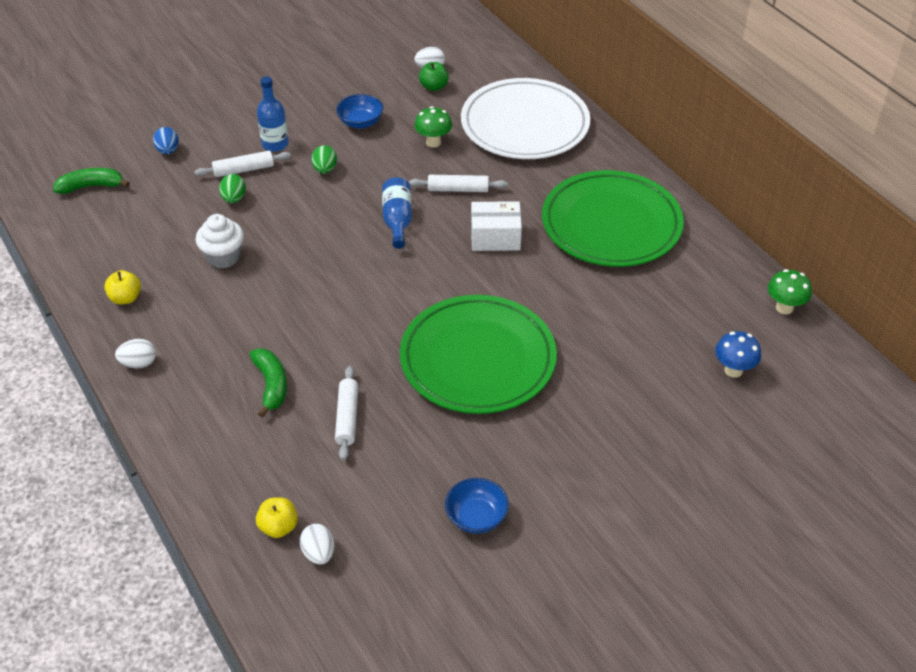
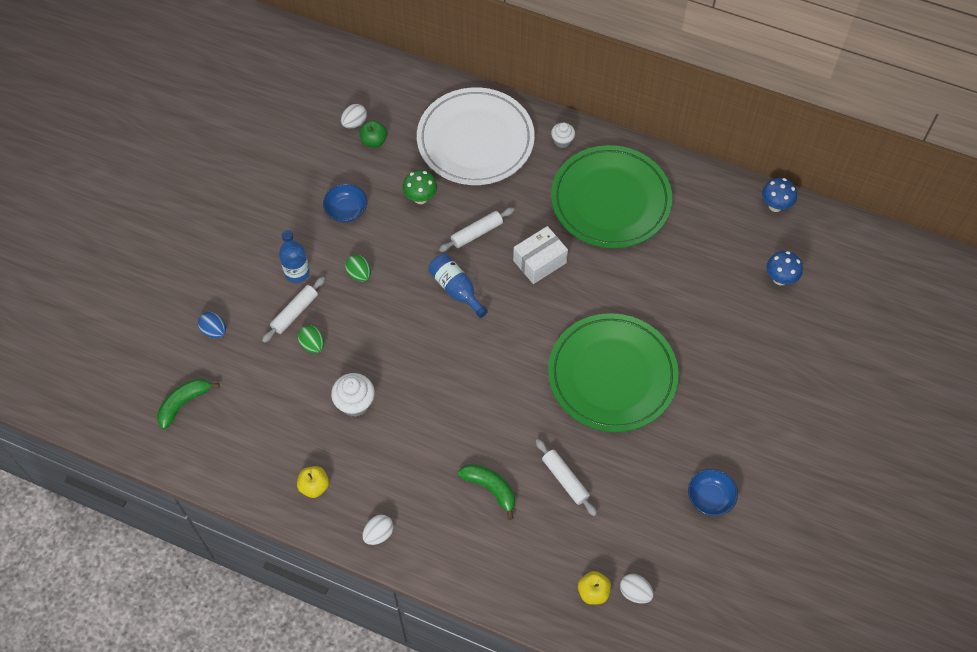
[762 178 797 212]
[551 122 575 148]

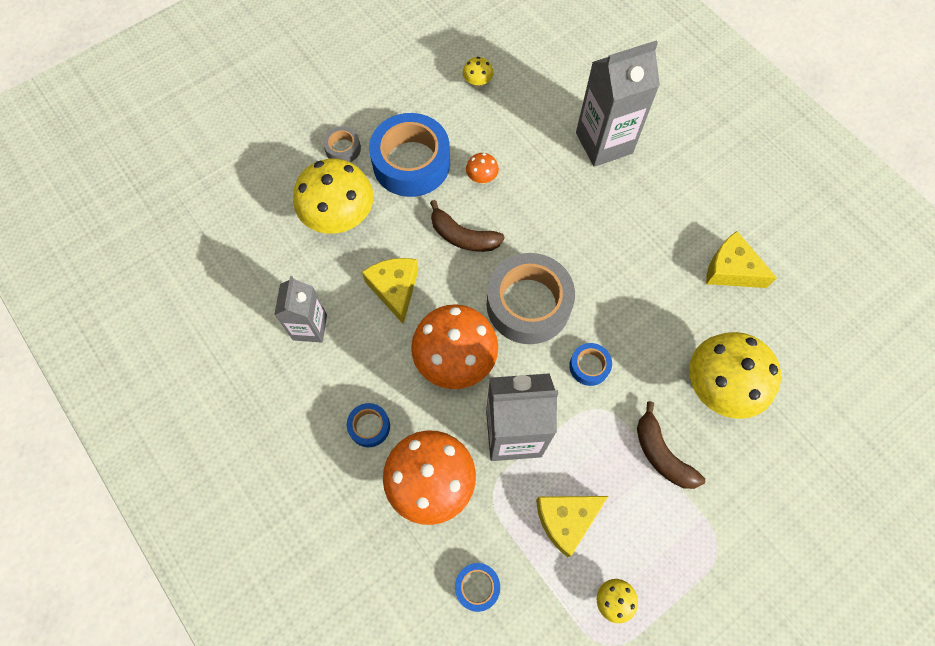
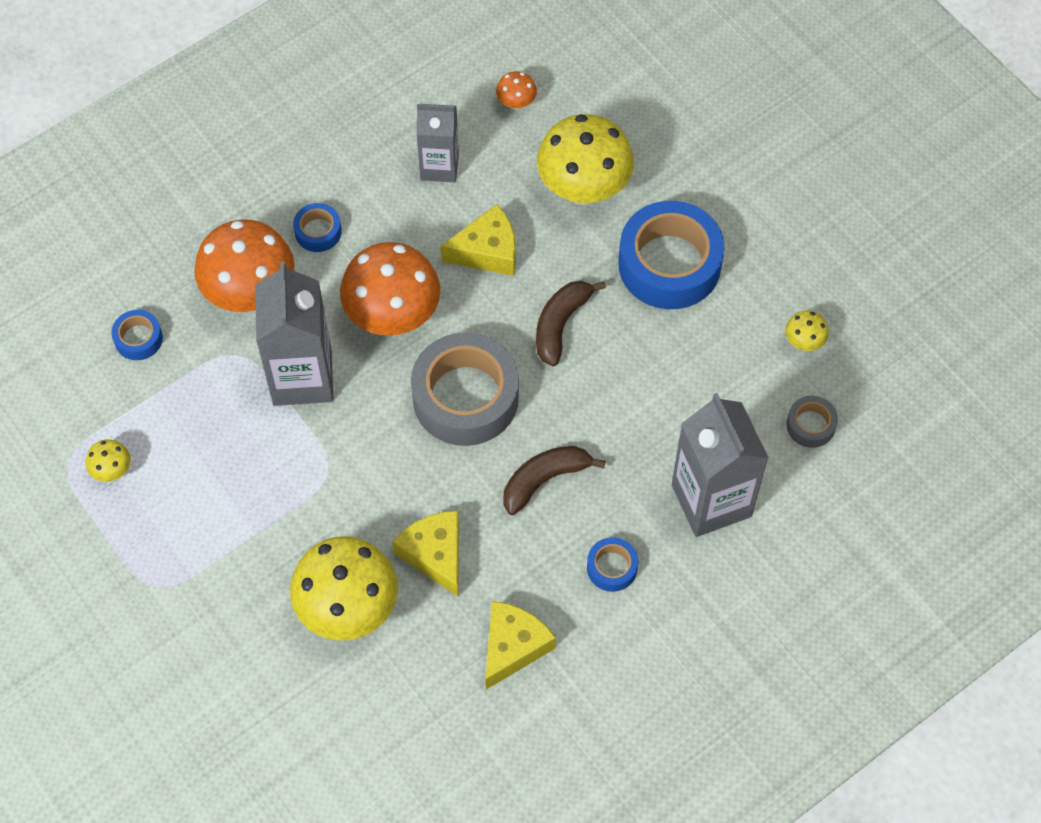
[786 396 838 448]
[496 71 537 110]
[587 537 638 592]
[503 446 606 515]
[392 510 459 597]

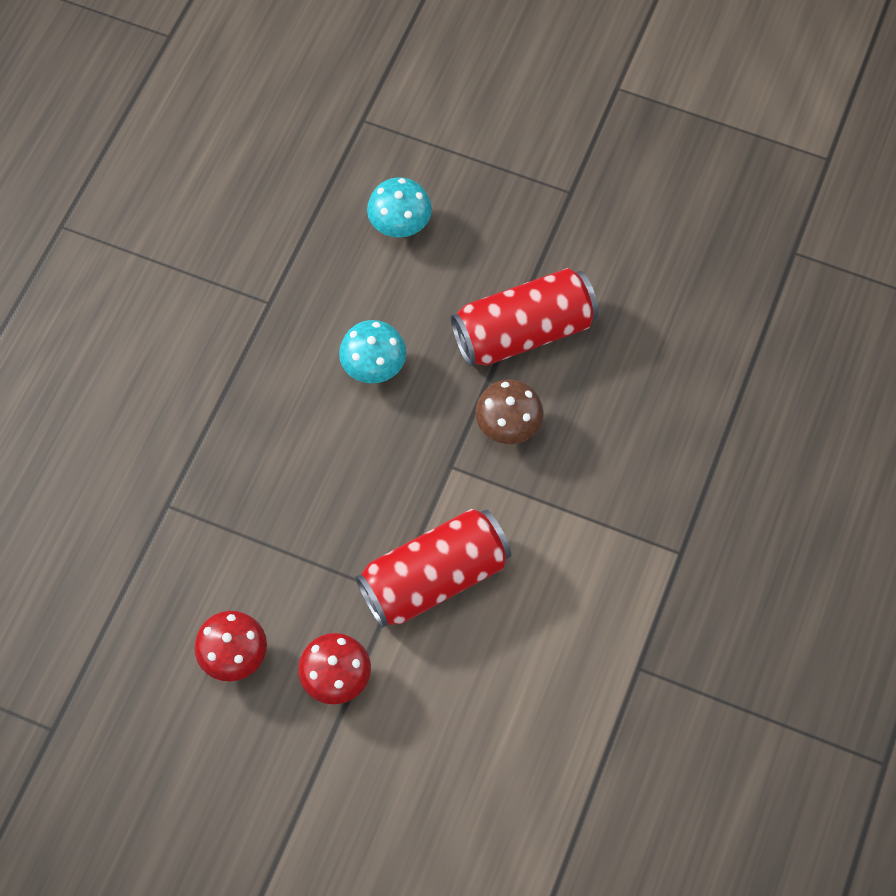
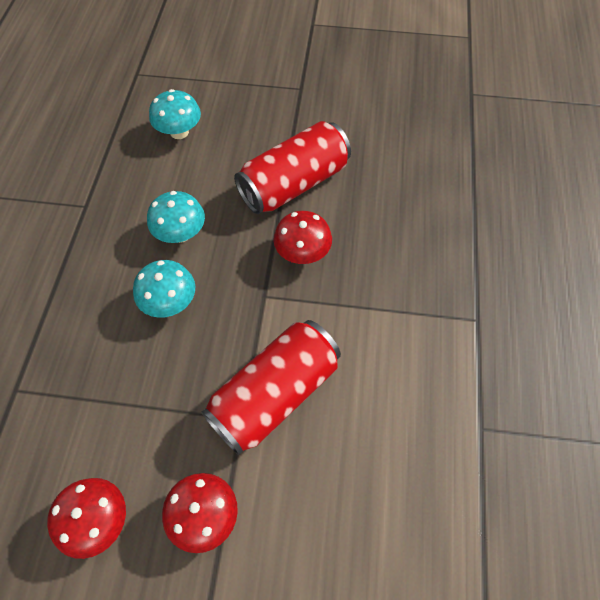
[273 211 332 264]
[133 260 195 318]

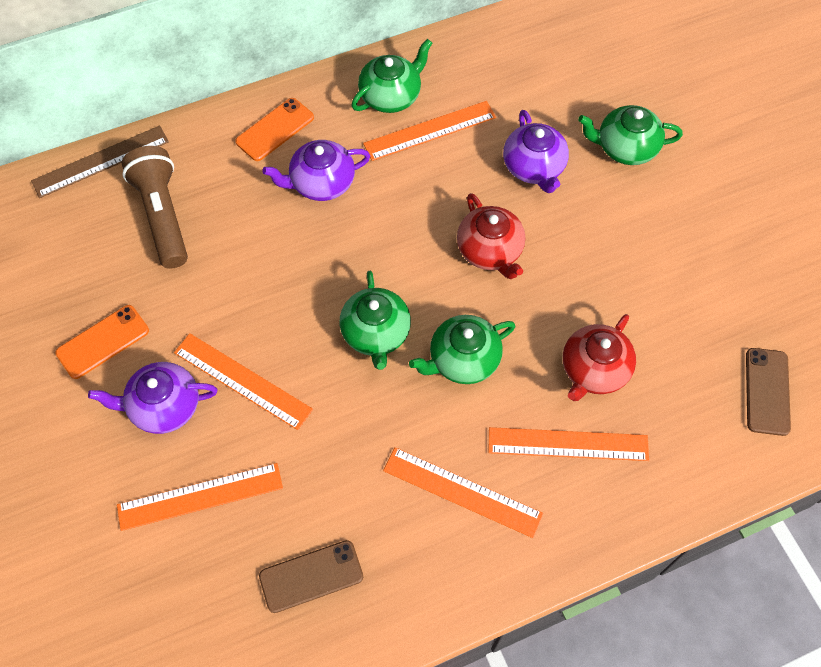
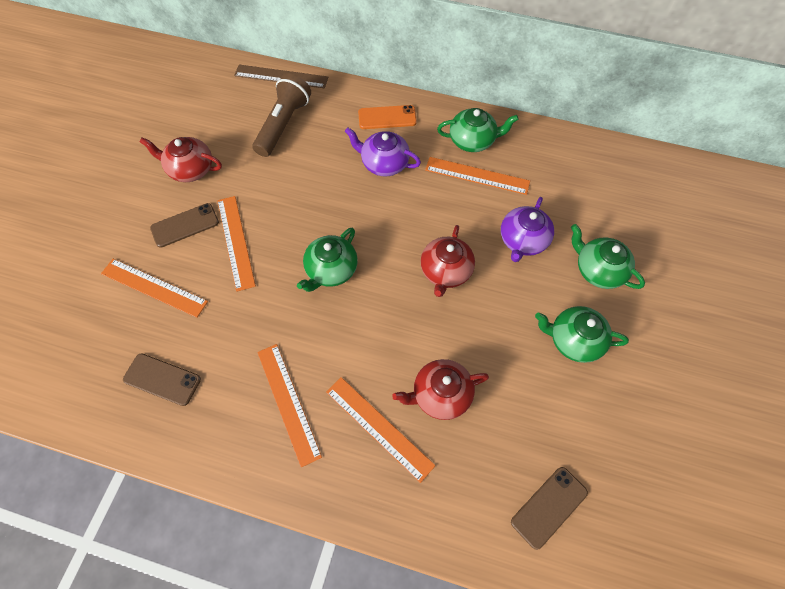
[140 137 222 182]
[535 306 629 363]
[150 203 219 248]

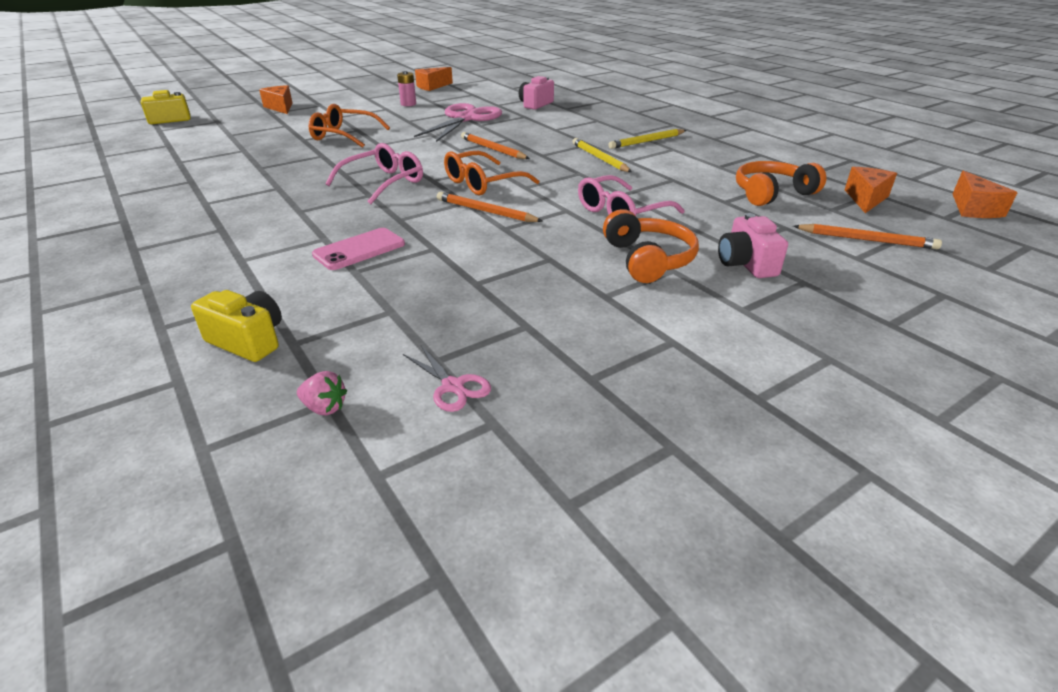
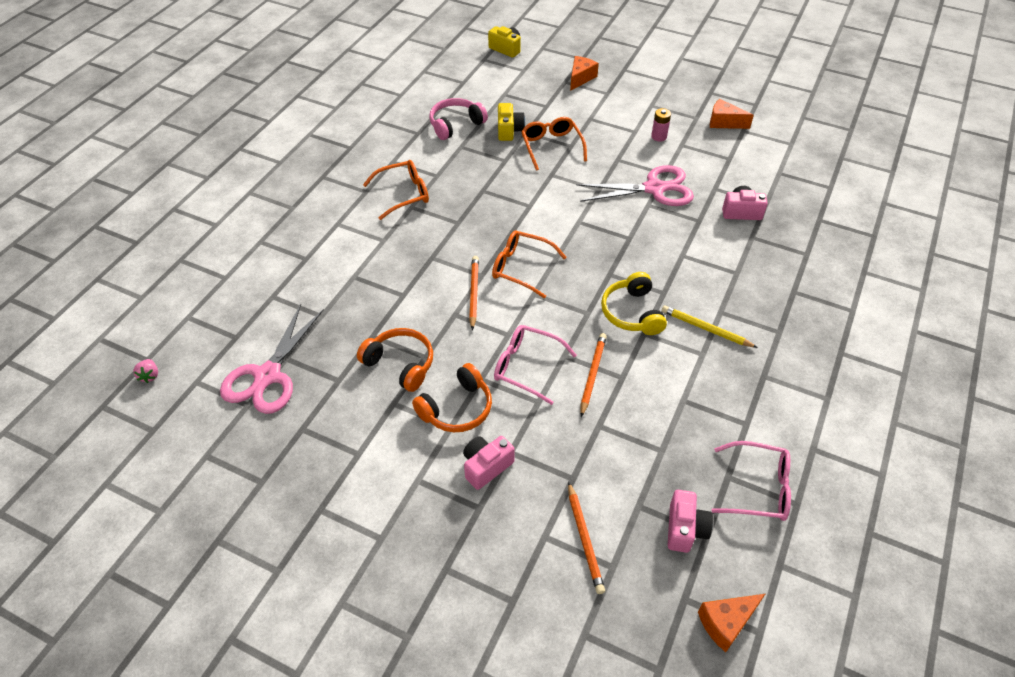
[580 333 607 417]
[601 272 667 335]
[711 441 791 521]
[357 328 433 392]
[668 490 713 553]
[312 228 405 270] (first image)
[498 103 525 141]
[220 304 324 414]
[133 359 158 383]
[429 98 488 140]
[363 160 429 220]

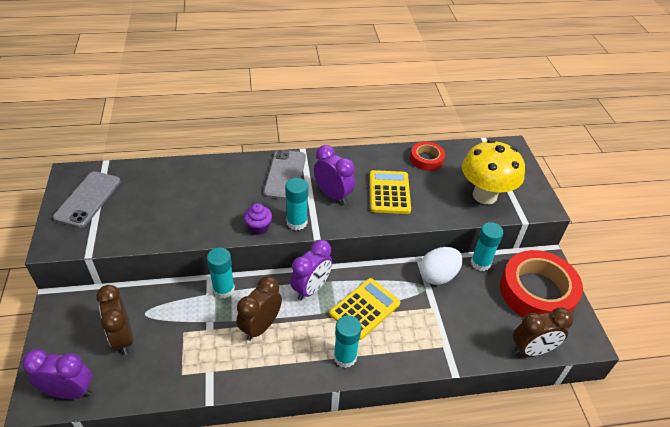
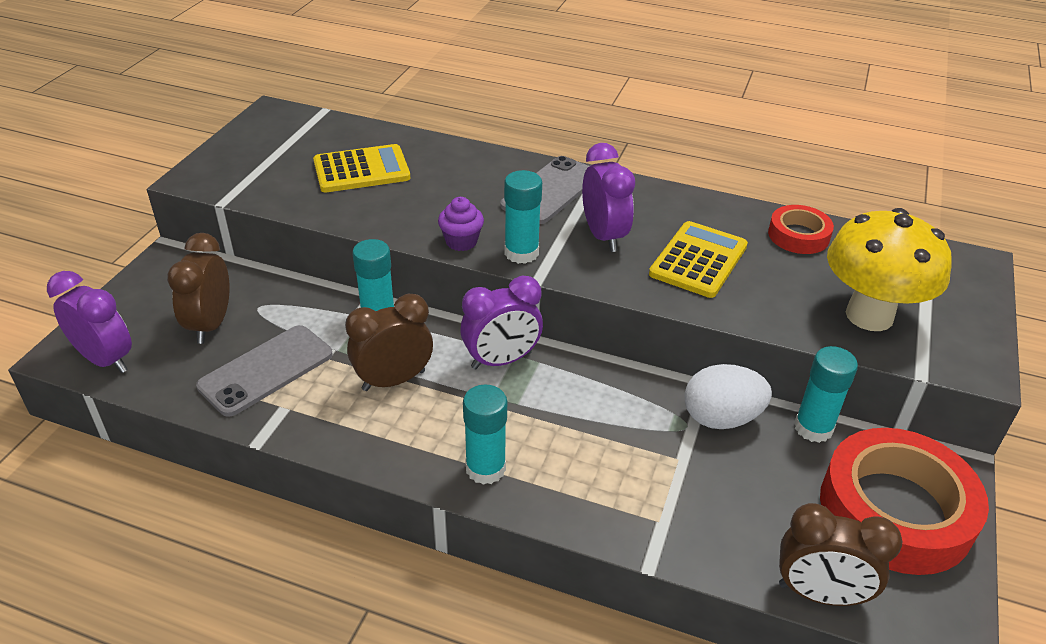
[196 325 333 417]
[313 144 410 193]

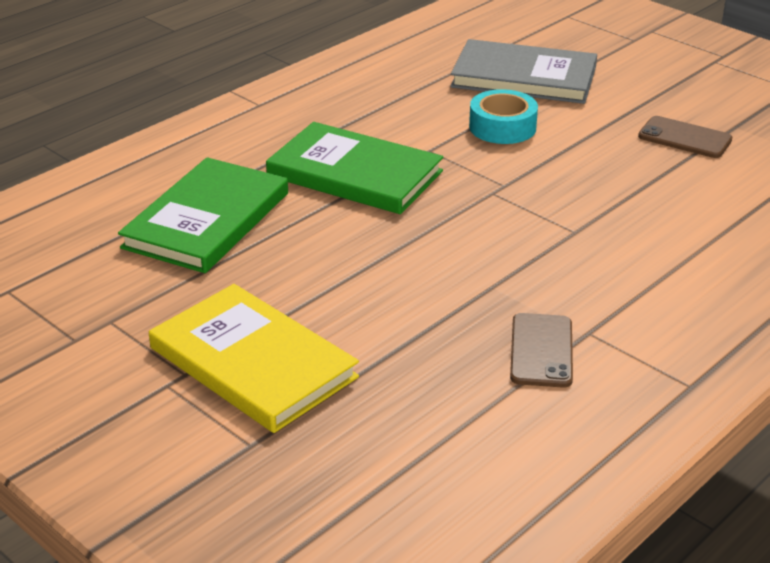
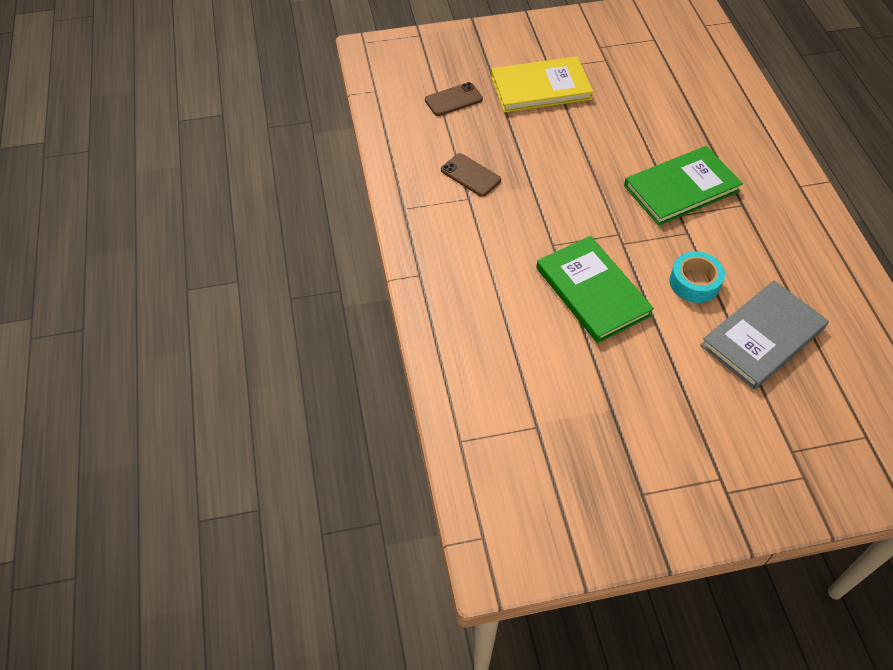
[425 82 483 116]
[536 236 654 343]

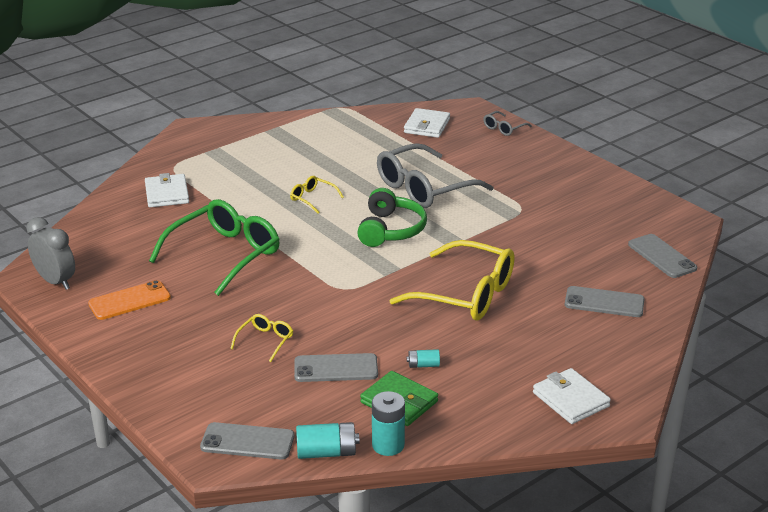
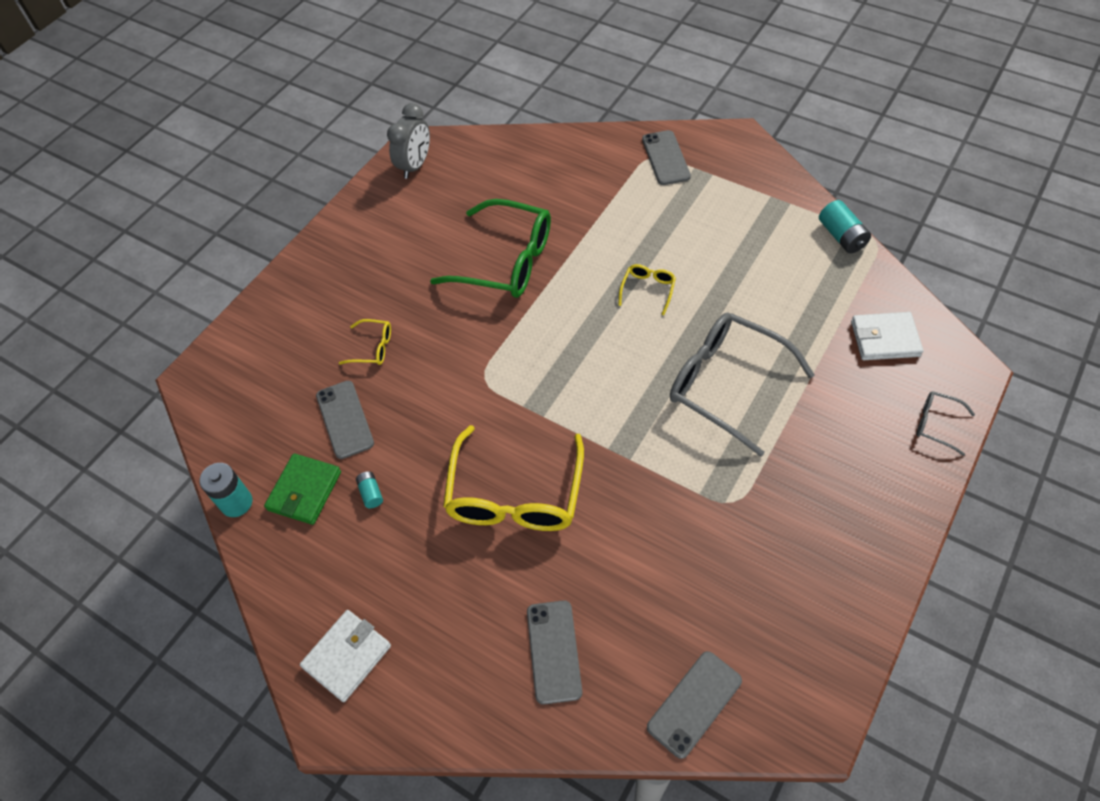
[145 173 189 207] (first image)
[357 188 427 247] (first image)
[88 280 171 320] (first image)
[642 130 691 185]
[819 200 871 253]

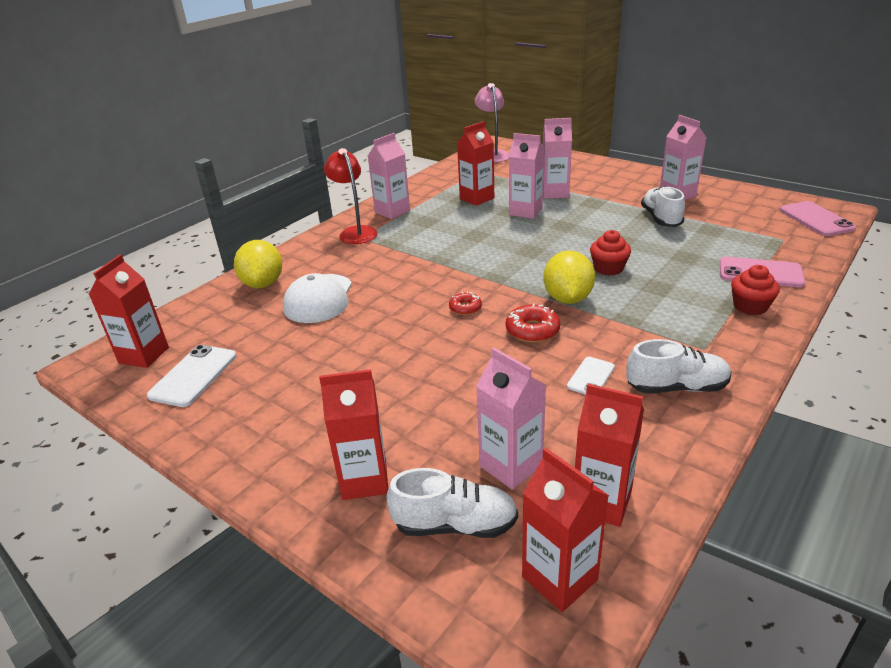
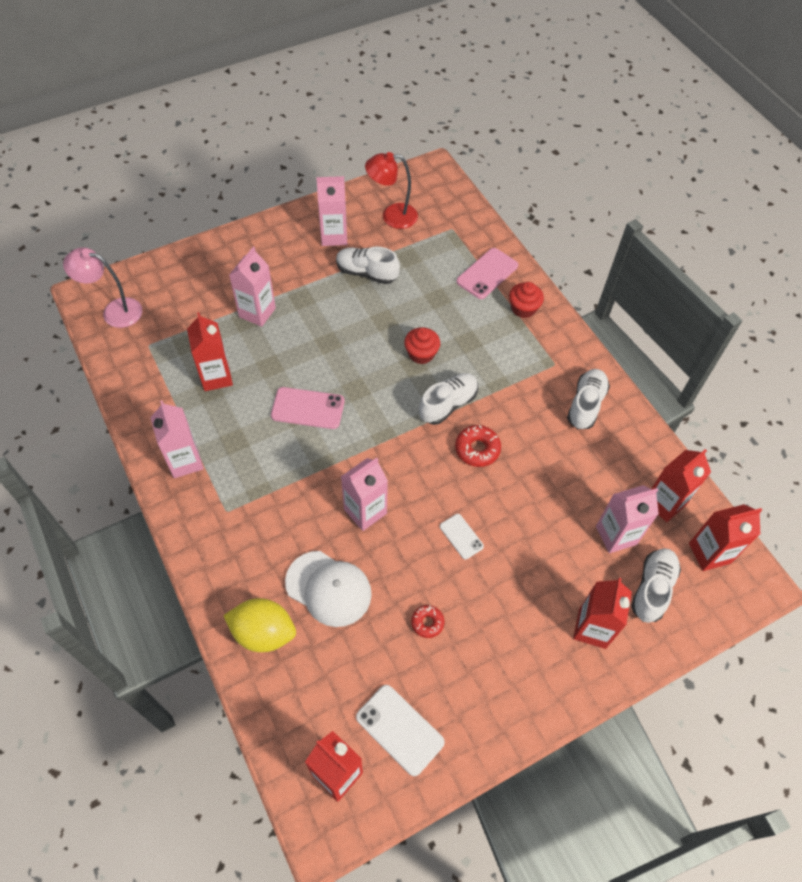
[341 458 388 531]
[365 152 418 229]
[271 387 345 429]
[419 373 478 425]
[411 605 444 638]
[440 514 484 559]

